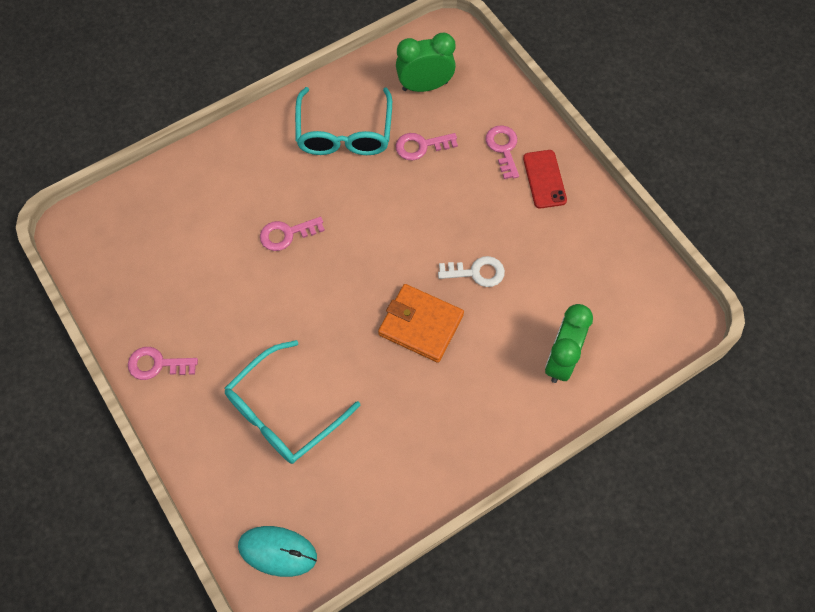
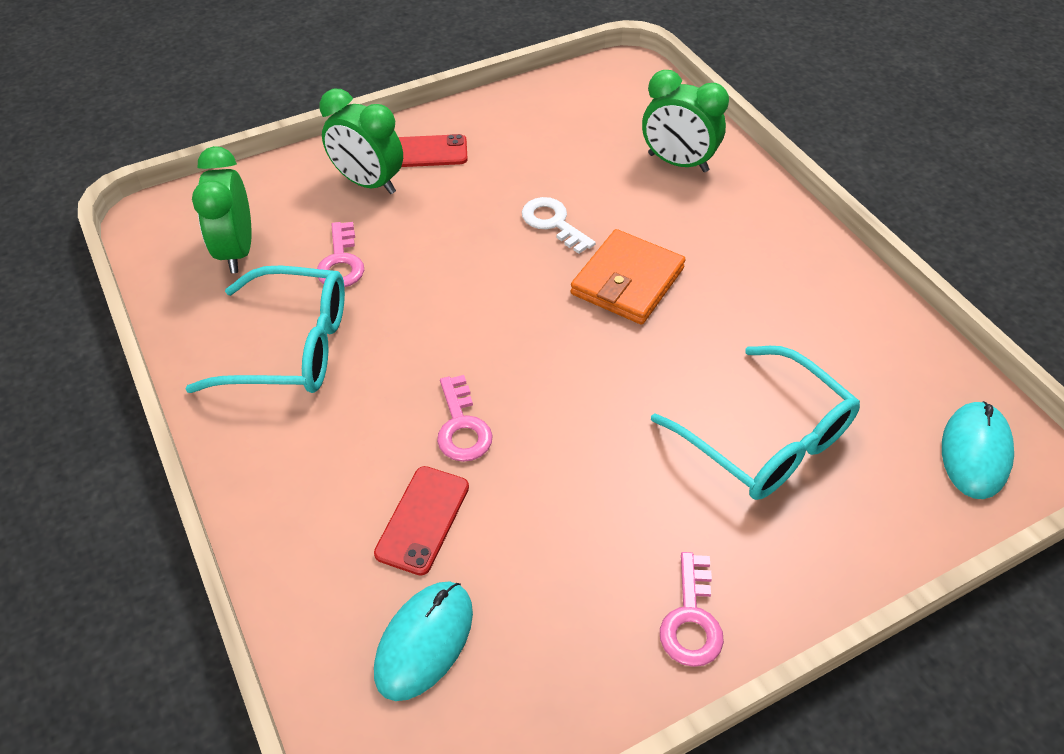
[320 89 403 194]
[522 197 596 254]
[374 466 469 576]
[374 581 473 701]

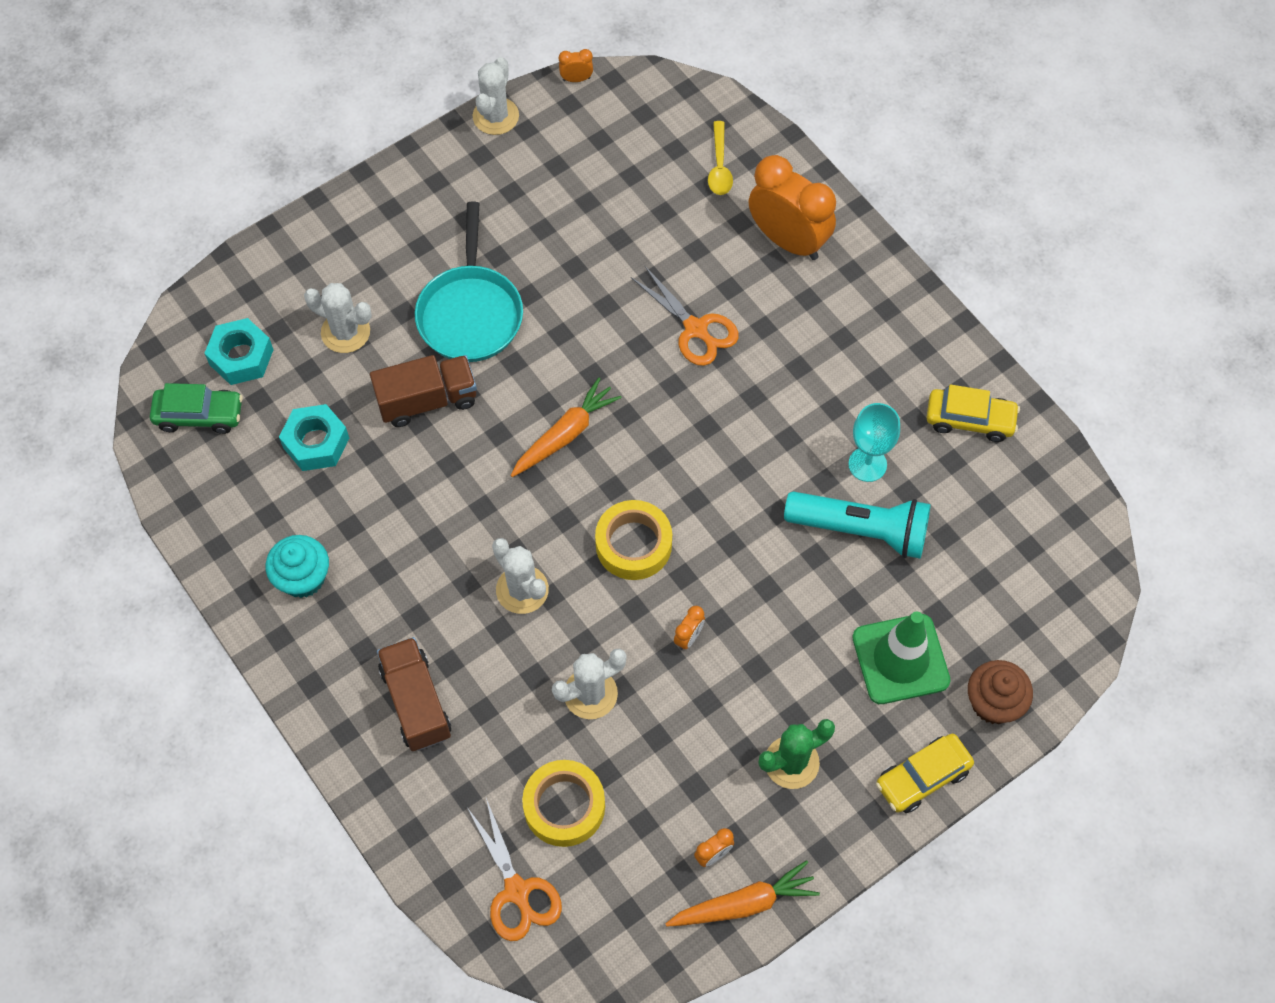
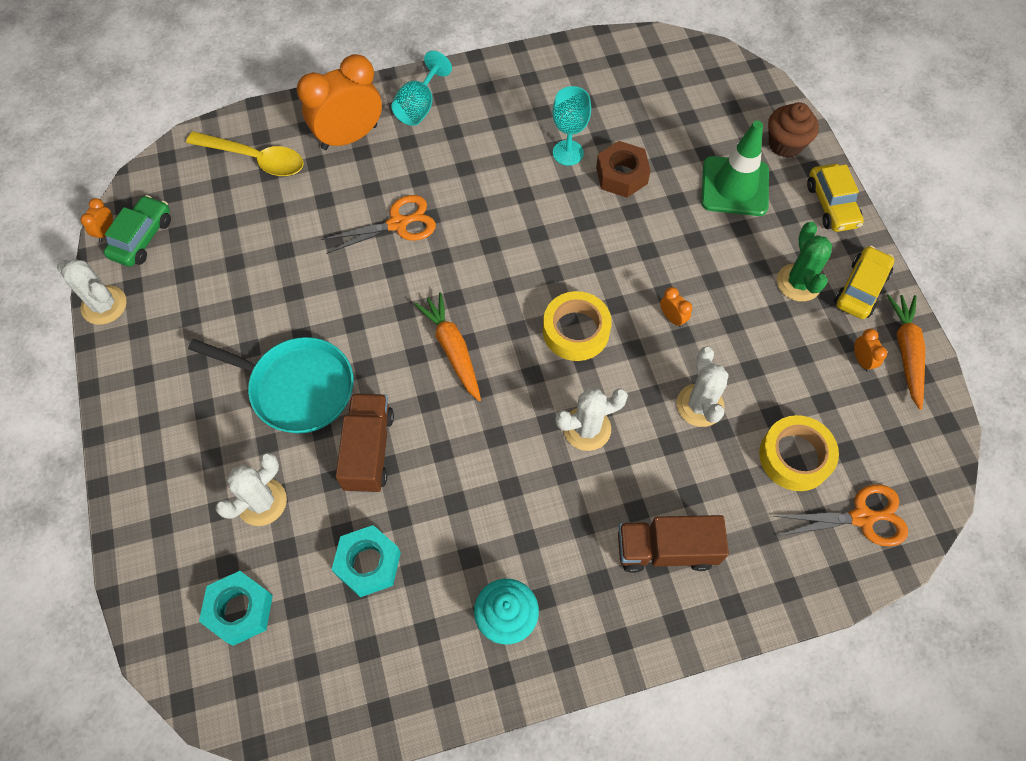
[186 131 304 176]
[104 195 171 267]
[834 246 894 319]
[596 141 651 198]
[391 51 452 126]

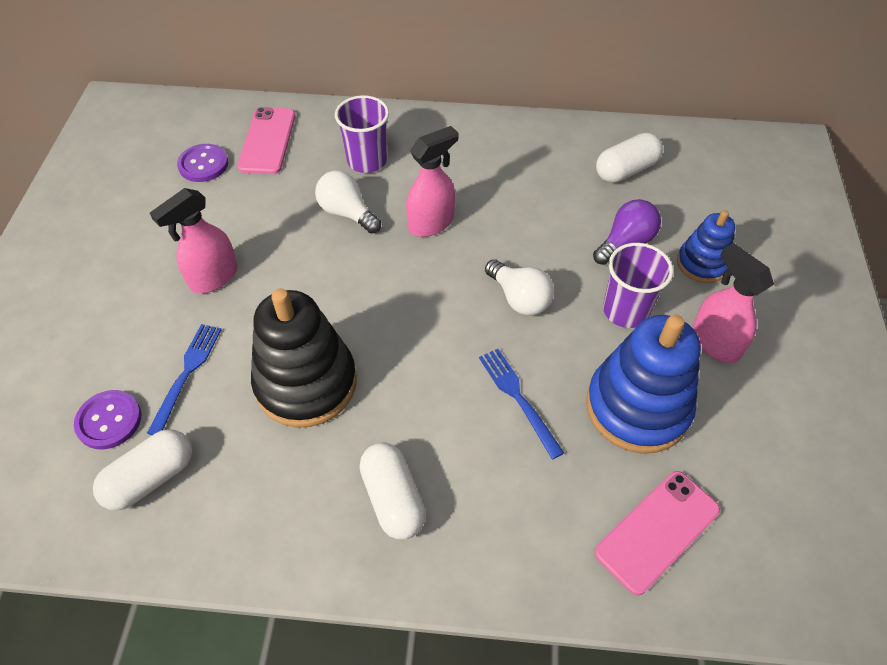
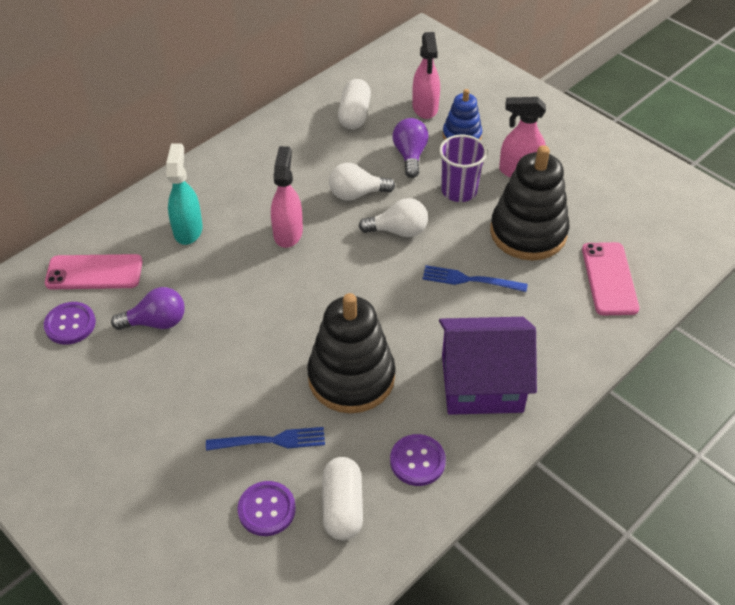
[166 144 203 245]
[45 254 143 289]
[329 163 395 201]
[412 32 440 119]
[490 145 569 261]
[206 427 325 451]
[439 317 537 415]
[111 287 185 330]
[390 434 446 486]

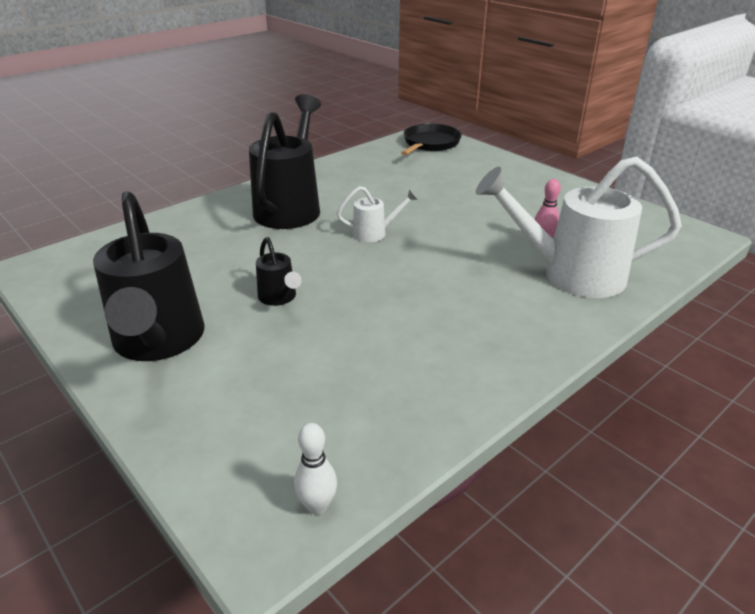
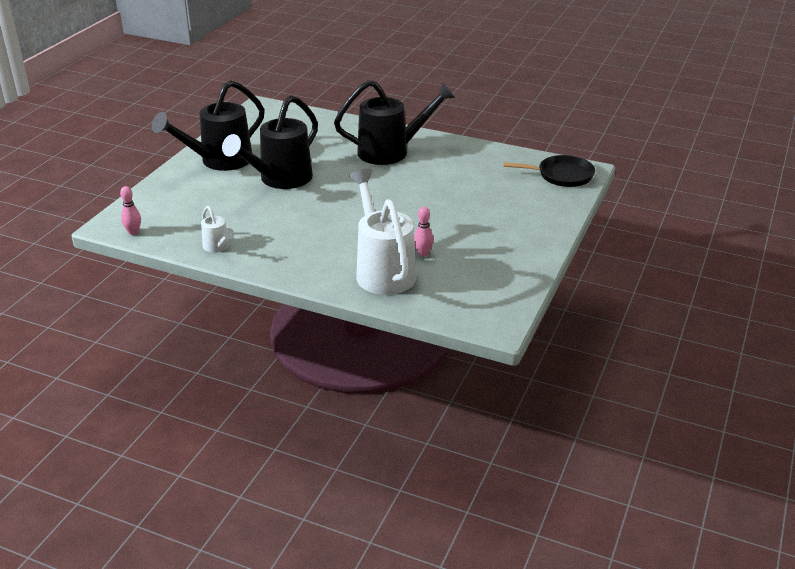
[201 206 234 253]
[222 95 318 189]
[120 186 141 235]

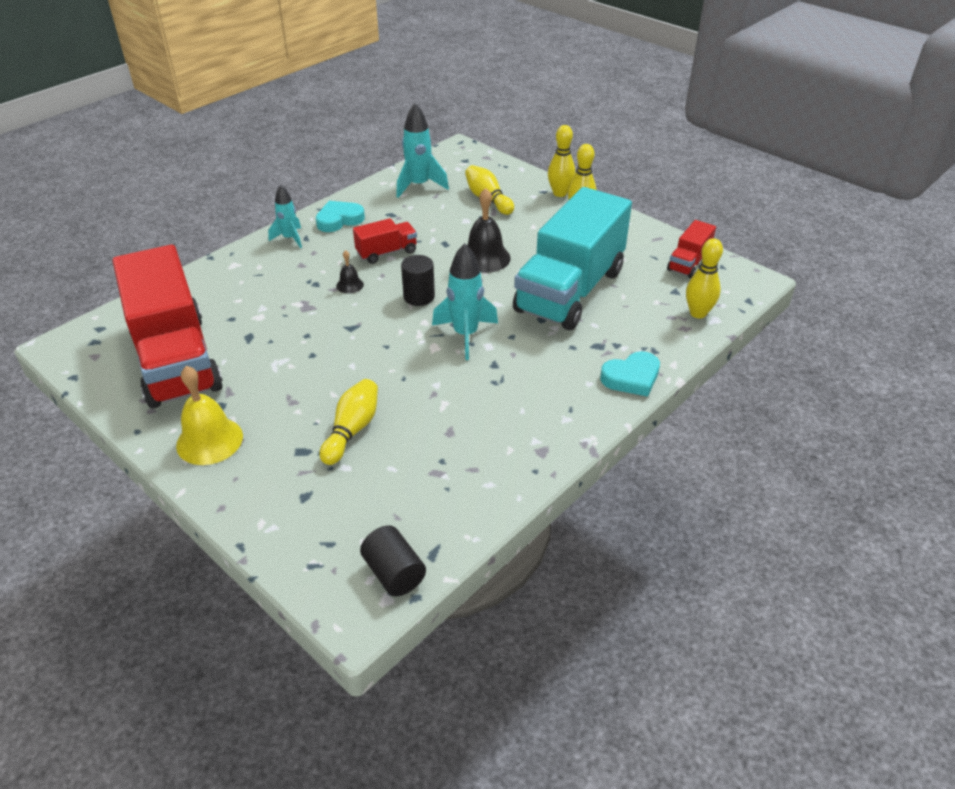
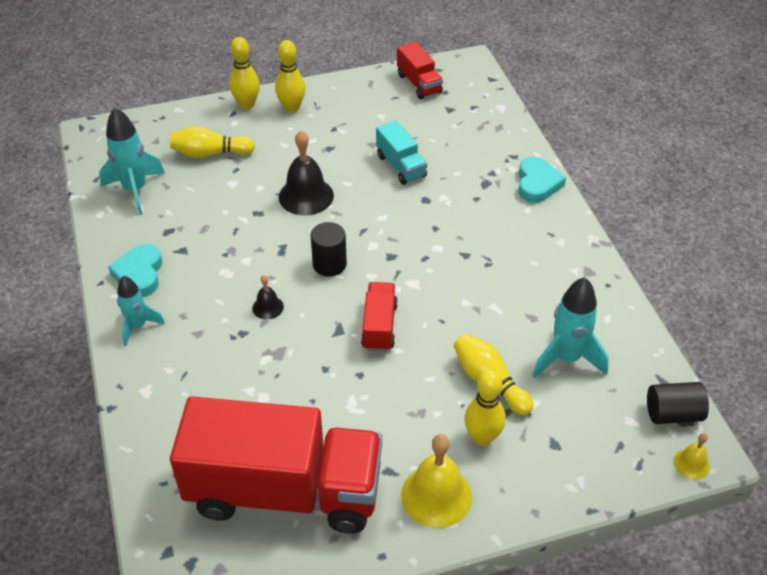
[376 120 427 185]
[361 282 398 351]
[464 369 506 446]
[532 277 609 378]
[674 433 710 480]

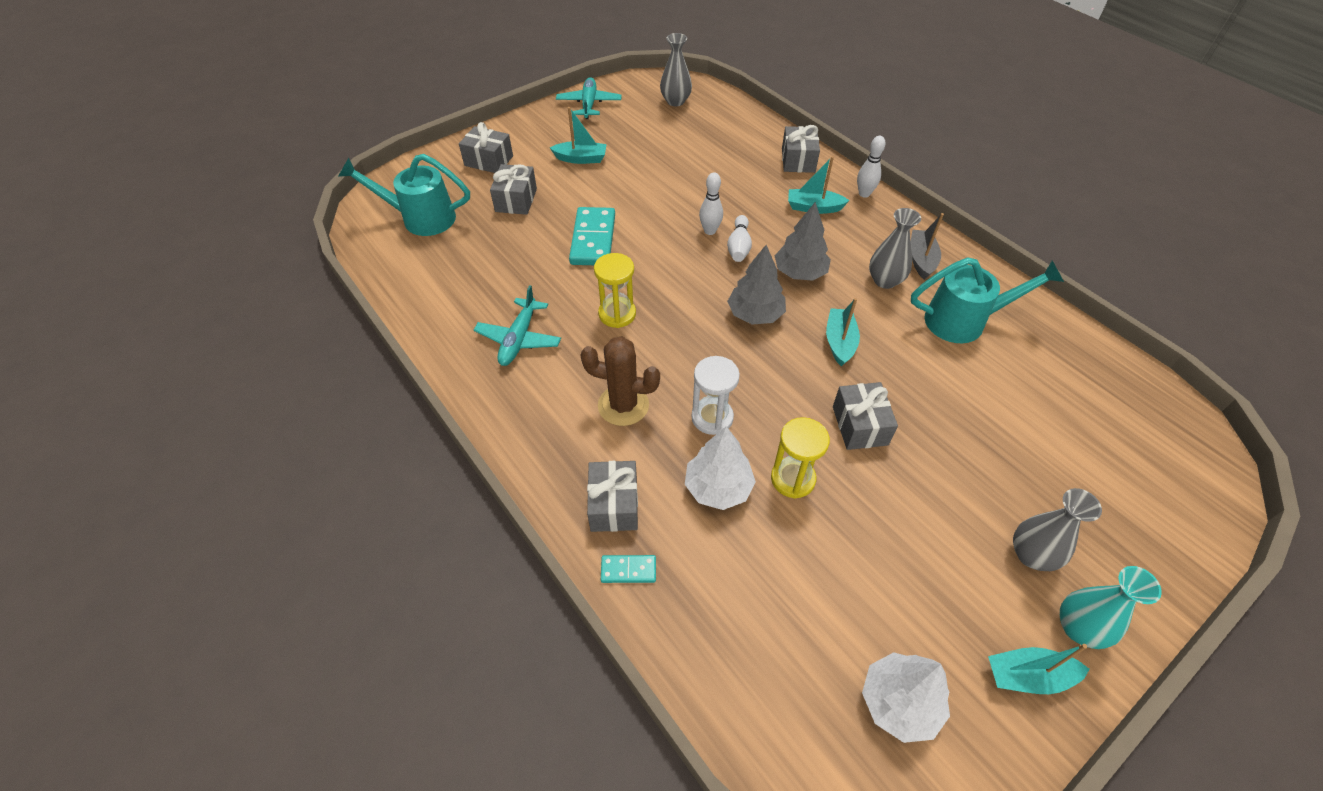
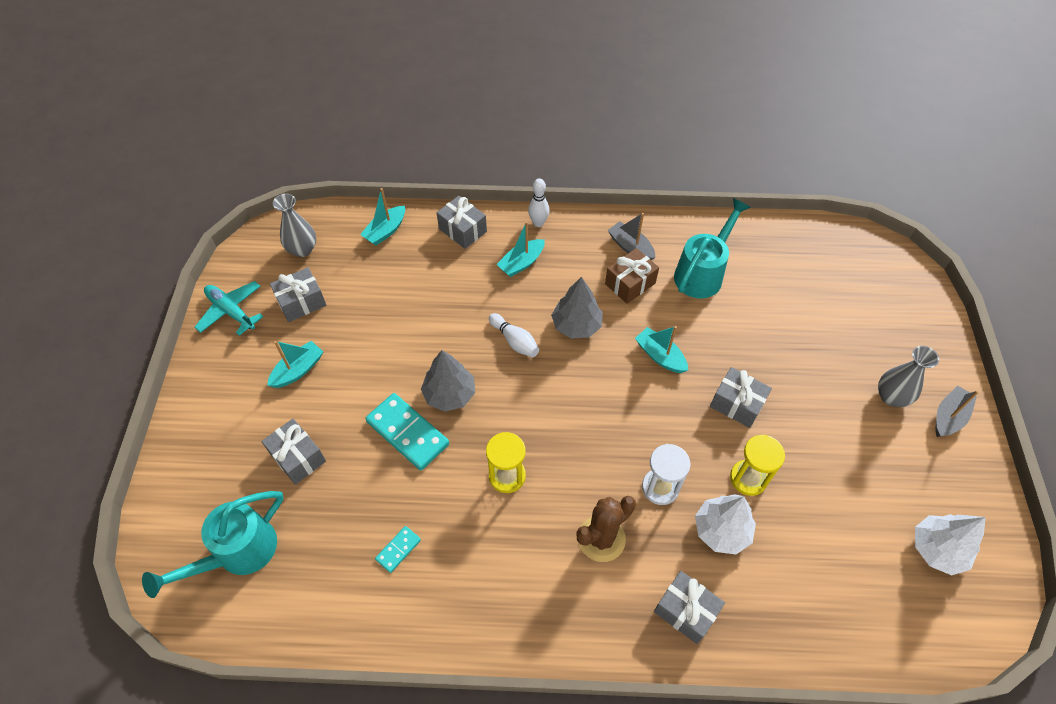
[270 267 326 322]
[699 172 723 235] (first image)
[605 248 659 304]
[421 350 475 412]
[474 285 561 366] (first image)
[375 526 421 573]
[935 386 979 437]
[360 188 405 245]

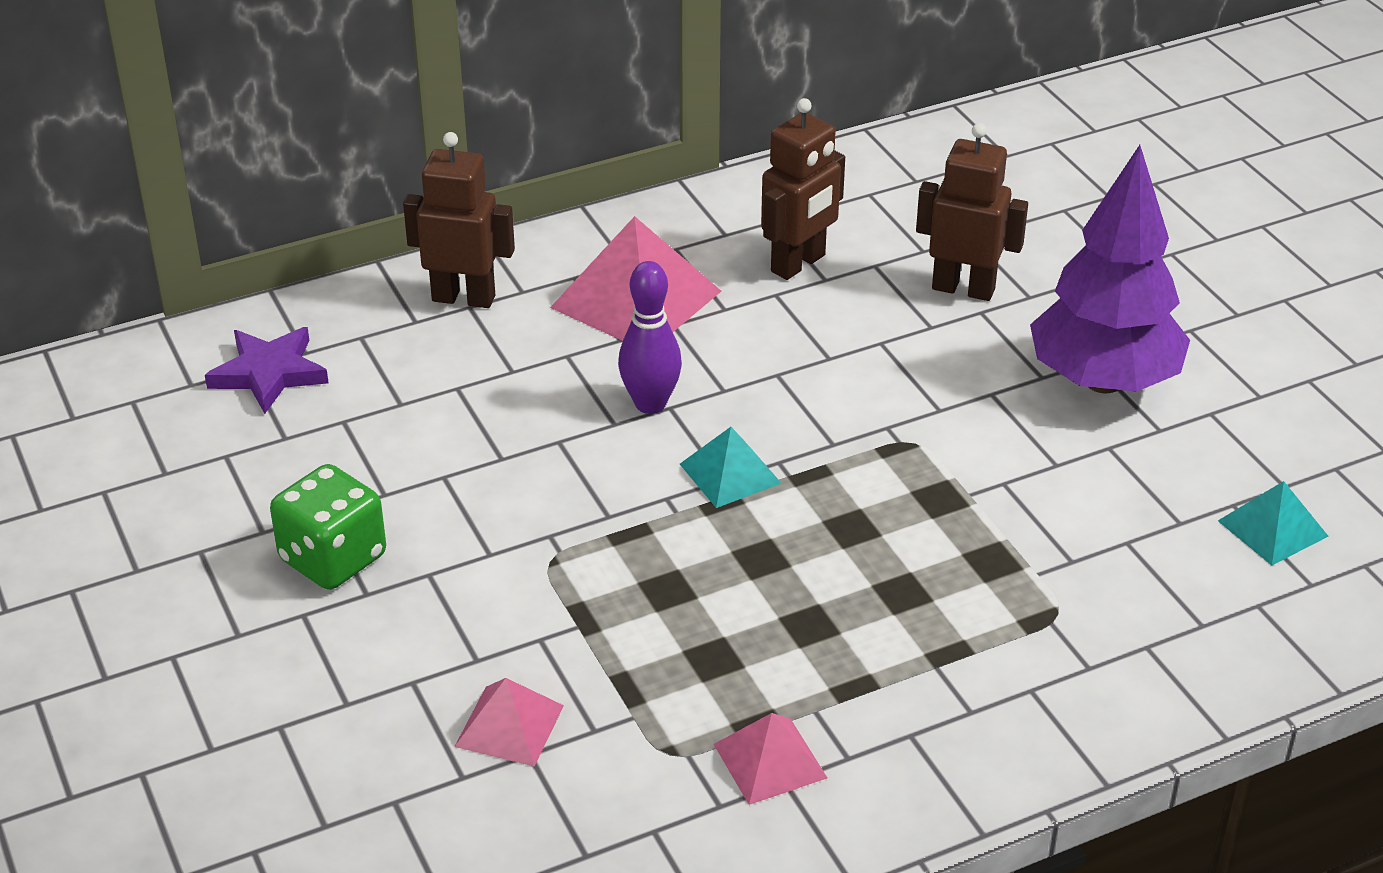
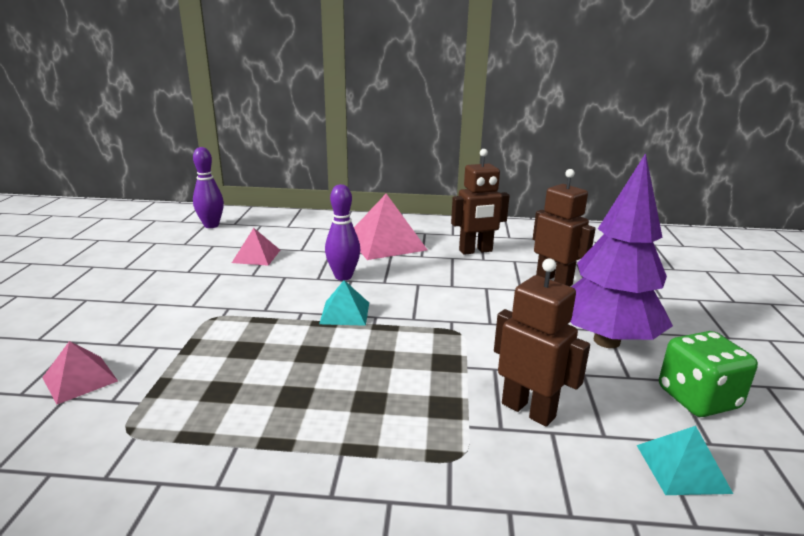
[494 258 590 427]
[193 147 224 228]
[659 331 758 417]
[232 228 280 266]

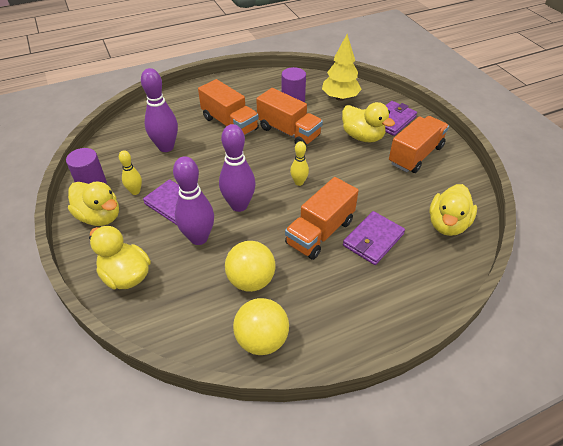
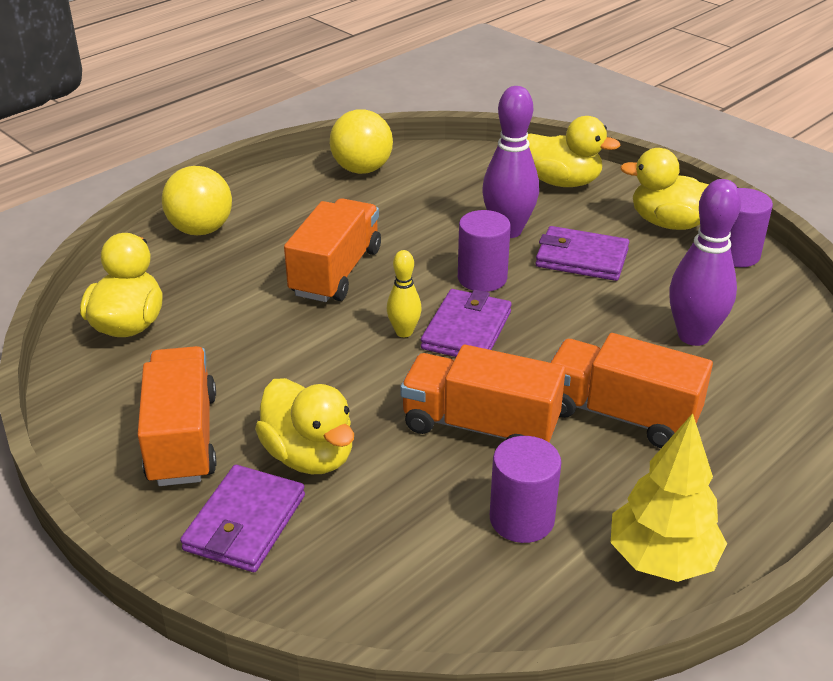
[611 413 727 582]
[255 378 354 474]
[138 346 216 486]
[458 210 511 292]
[119 150 142 195] (first image)
[421 289 512 357]
[162 166 232 235]

